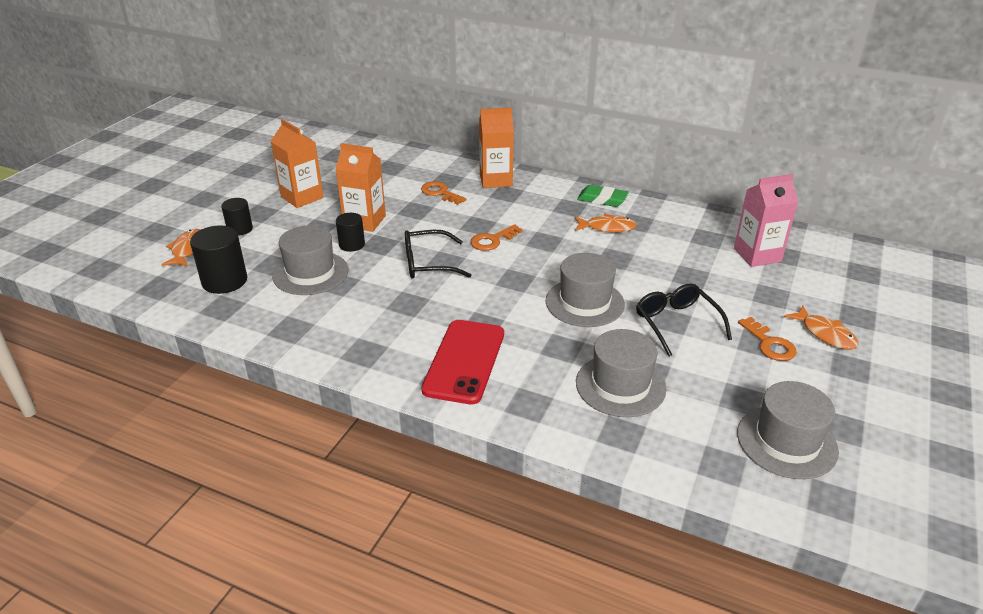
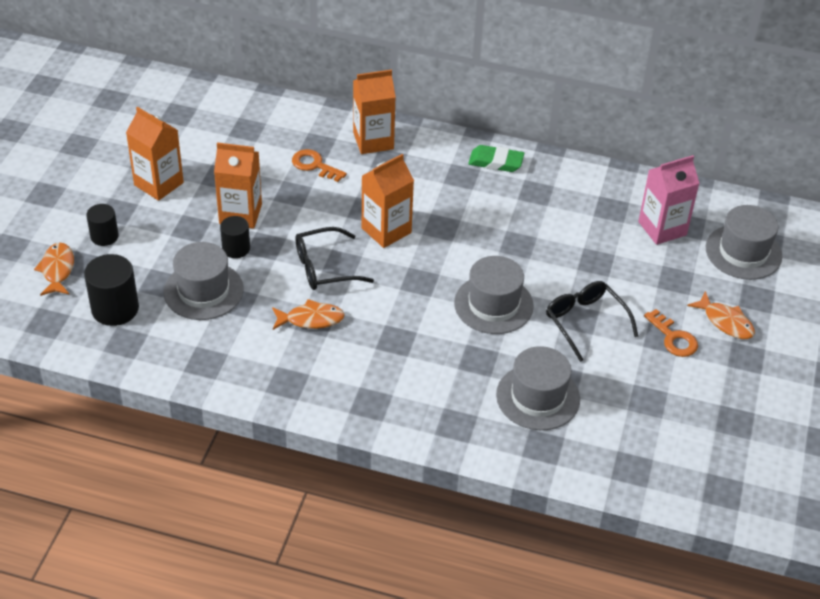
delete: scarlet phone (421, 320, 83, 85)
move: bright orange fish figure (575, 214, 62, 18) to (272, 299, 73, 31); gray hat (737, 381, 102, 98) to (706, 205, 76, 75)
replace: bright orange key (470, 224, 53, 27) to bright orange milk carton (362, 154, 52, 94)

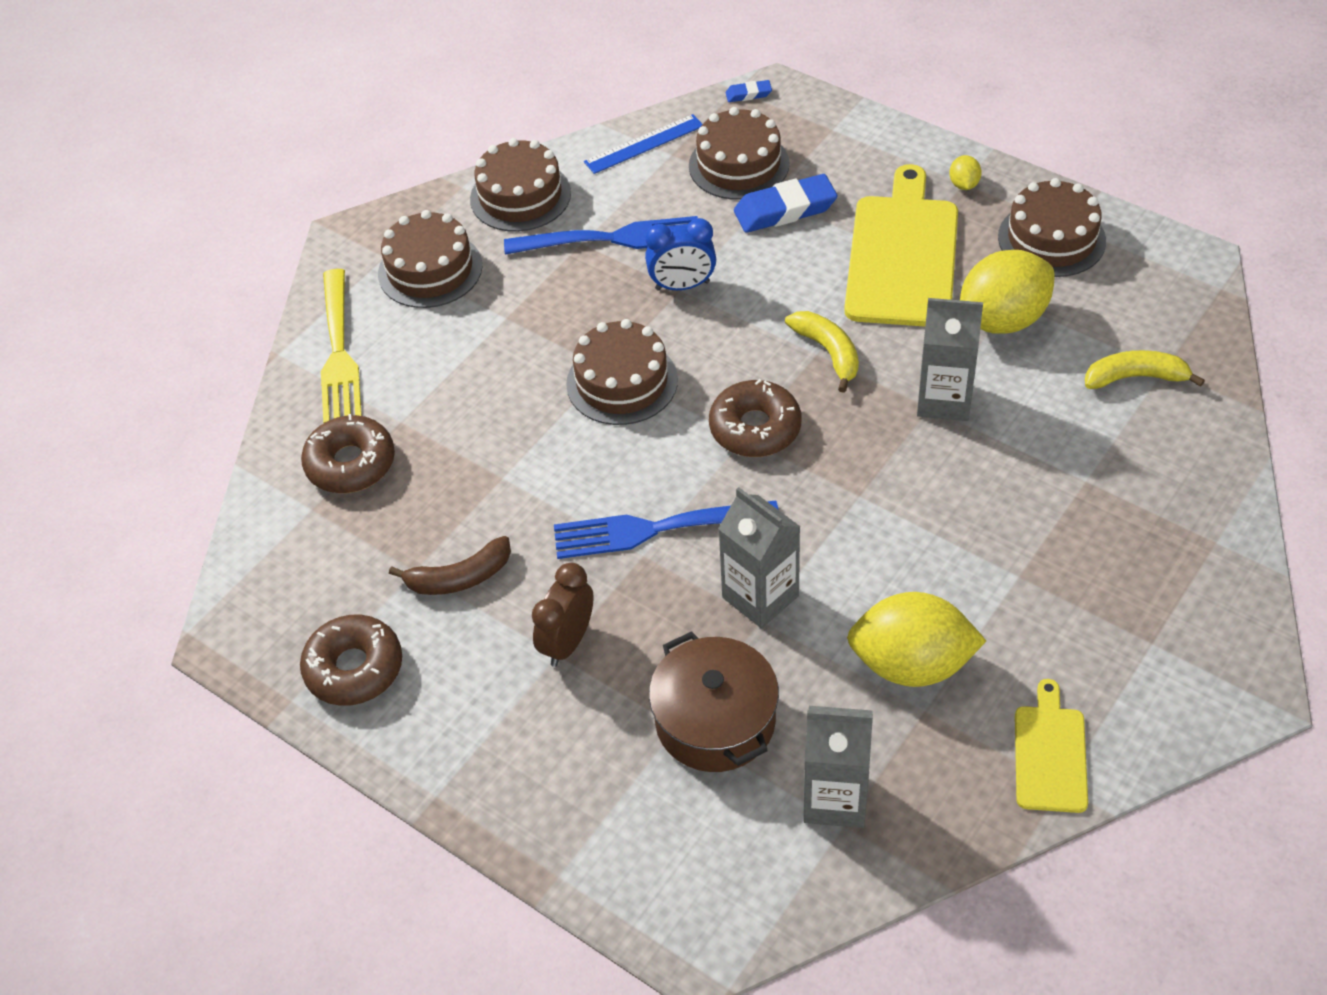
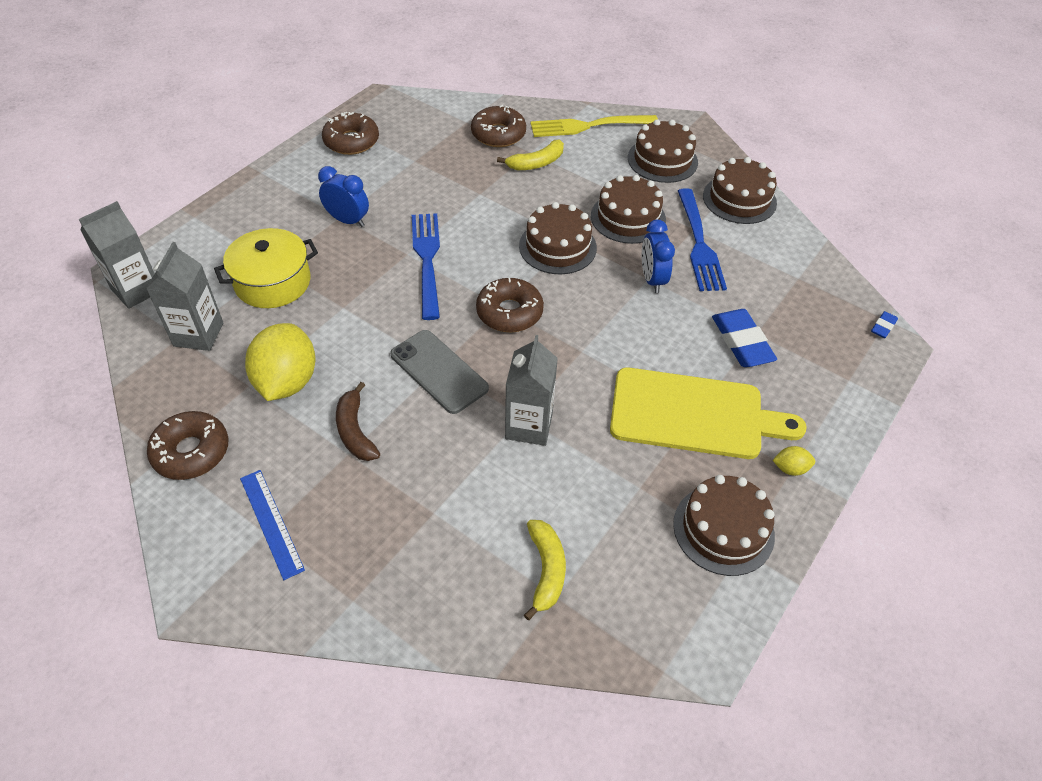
delete: bright yellow toy lemon (960, 250, 95, 84)
insert: gray phone (390, 330, 99, 84)
move: brown banana (389, 536, 122, 59) to (336, 382, 44, 79); cobalt ruler (584, 114, 119, 60) to (240, 470, 65, 110); brown cake (689, 107, 100, 93) to (591, 175, 75, 69); gray milk carton (718, 487, 83, 141) to (79, 201, 76, 108); bright yellow banana (785, 311, 74, 82) to (497, 140, 67, 30)
replace: bright yellow chopping board (1015, 679, 73, 134) to brown glazed donut (147, 411, 82, 69)
recolor: brown clock (532, 563, 62, 104) to cobalt clock (318, 166, 51, 61); brown stockpot (649, 631, 130, 141) to bright yellow stockpot (214, 228, 104, 80)
rotate: cobalt pencil eraser (726, 80, 46, 22) = (871, 311, 27, 27) 45 degrees clockwise

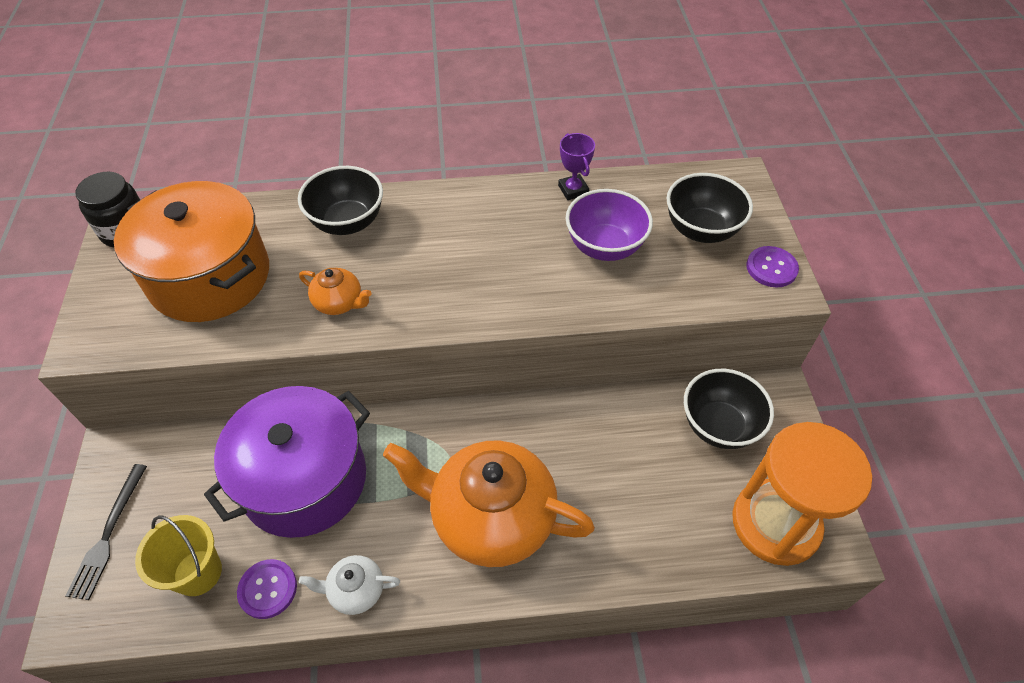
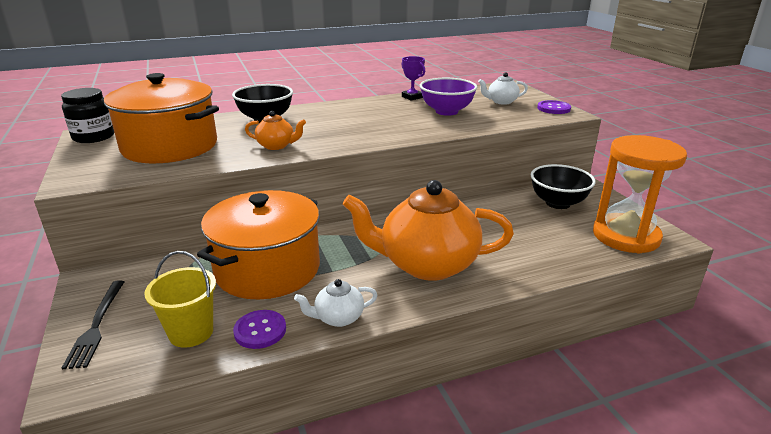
replace: black serving bowl (667, 173, 86, 70) to snow-white tea pot (478, 72, 50, 33)
recolor: violet stockpot (204, 386, 166, 152) to bright orange stockpot (197, 190, 123, 109)

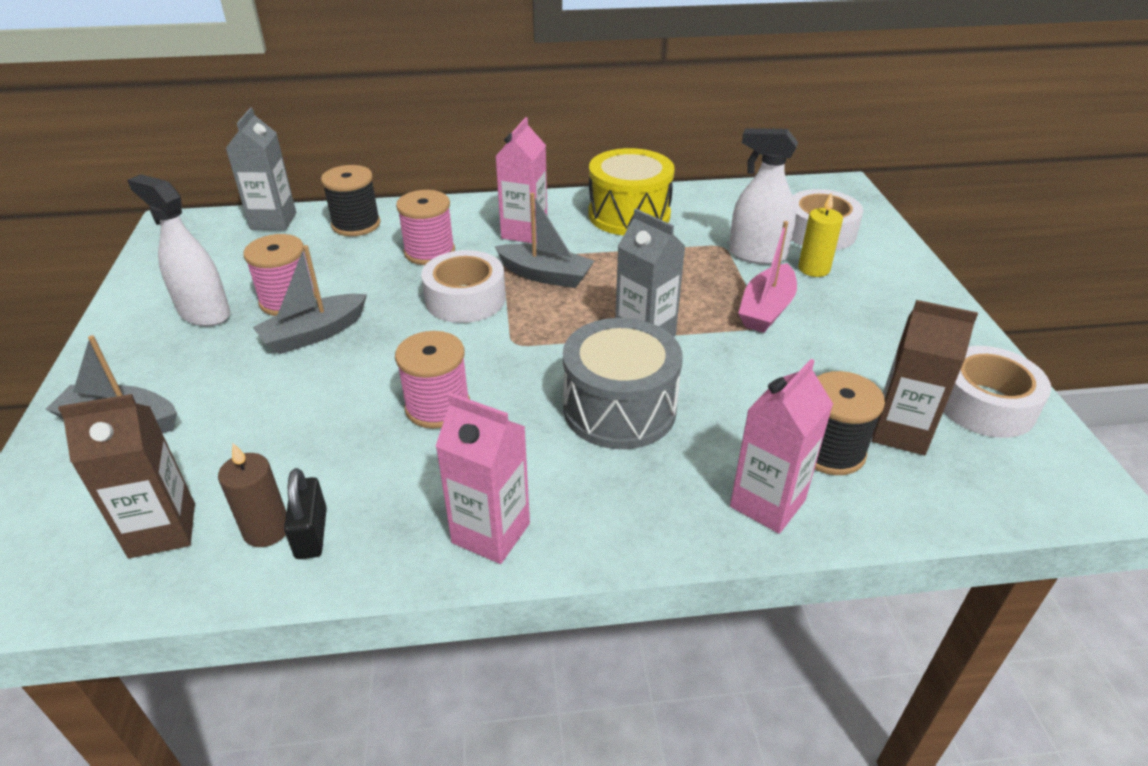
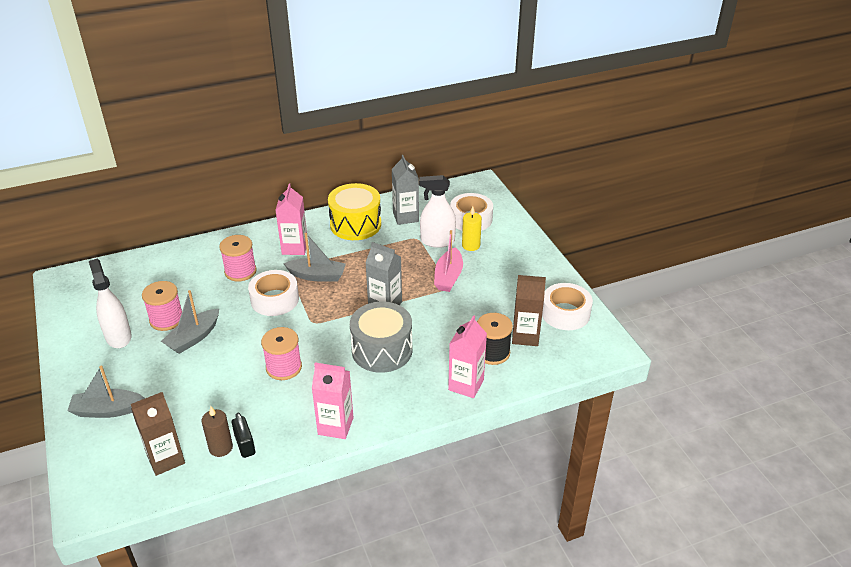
delete: black spool (321, 165, 60, 71)
move: gray milk carton (226, 108, 70, 122) to (392, 155, 27, 70)
rotate: snow-white spray cleaner (127, 174, 103, 152) = (89, 259, 43, 89) 45 degrees clockwise

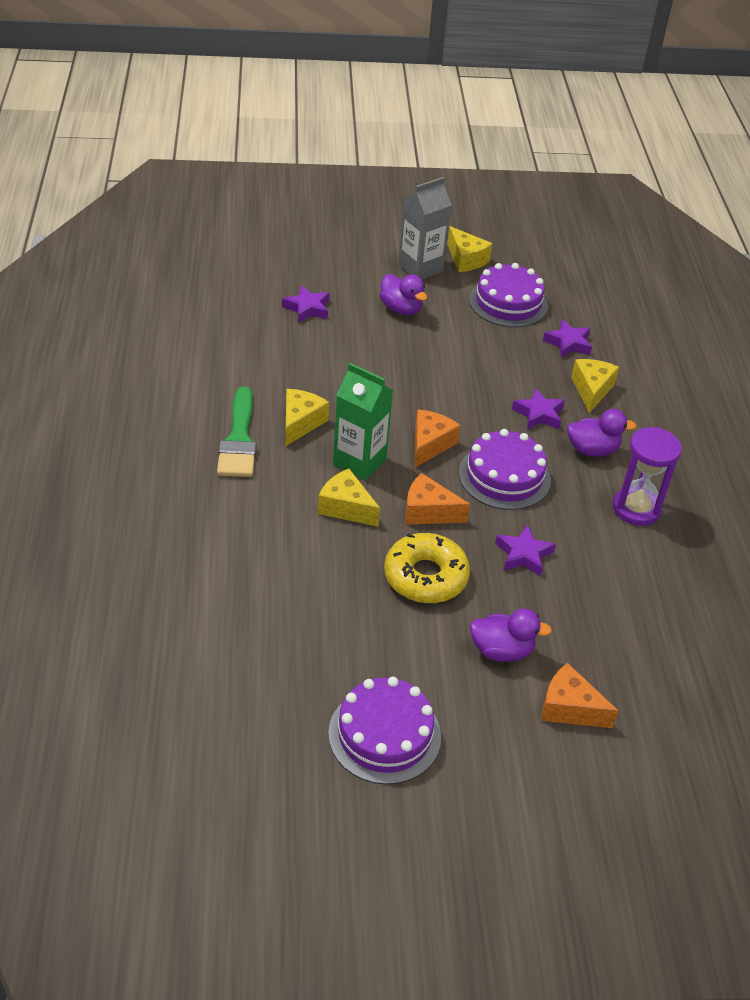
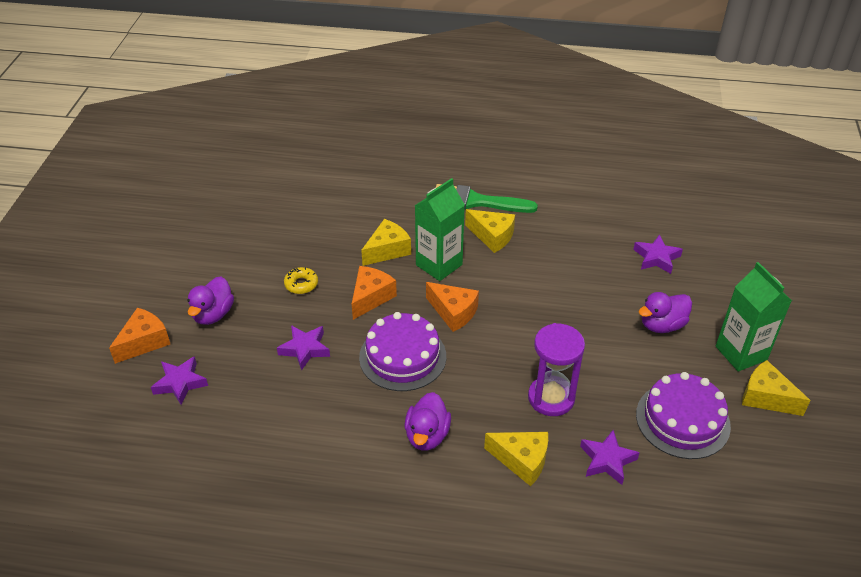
delete: violet cake (328, 677, 113, 108)
move: violet star shape (512, 388, 53, 42) to (151, 356, 57, 49); violet sand timer (613, 427, 69, 99) to (528, 323, 57, 93)
recolor: gray milk carton (398, 177, 54, 102) to green milk carton (716, 262, 76, 110)
rotate: bright yellow piece of cheese (447, 226, 46, 46) = (742, 360, 69, 56) 60 degrees clockwise
resize: bright yellow glazed donut (384, 533, 86, 70) = (284, 267, 34, 27) x0.50

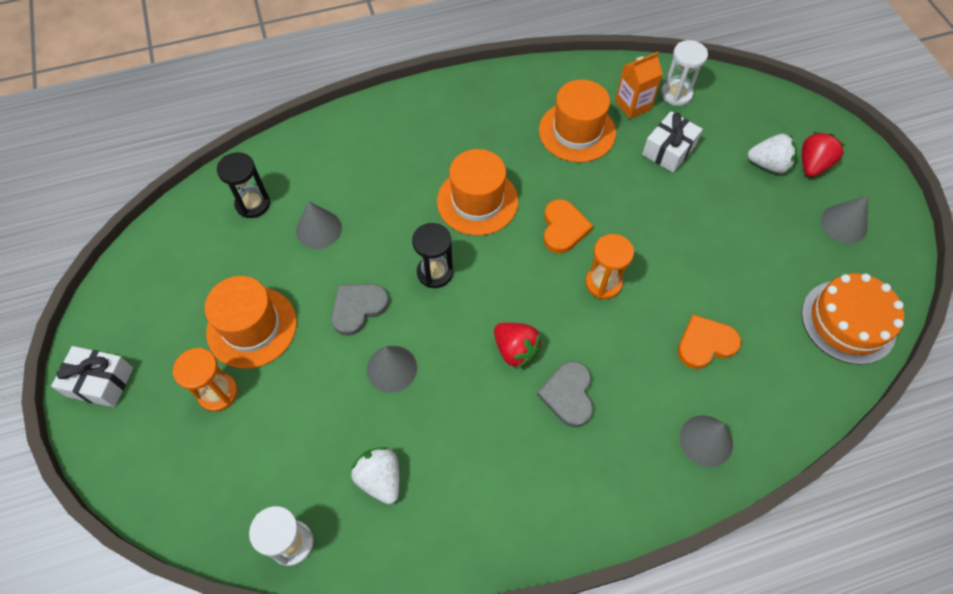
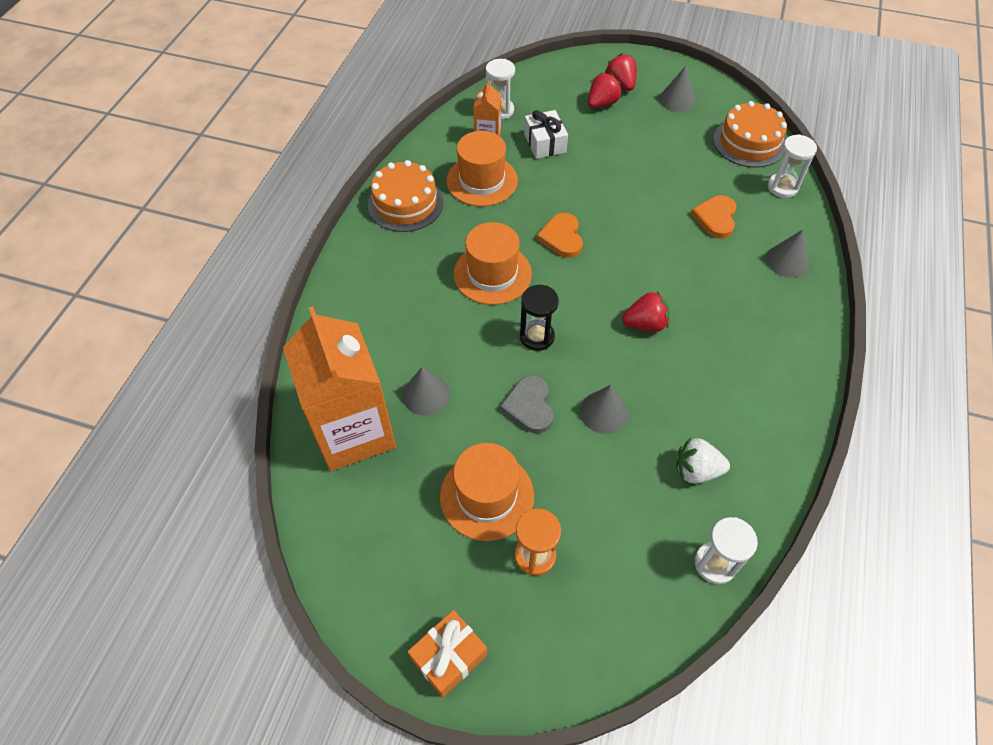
delete: gray heart (537, 361, 56, 66); bright orange sand timer (585, 234, 49, 65)
insert: bright orange cake (368, 160, 75, 72); snow-white sand timer (768, 134, 49, 64)
replace: black sand timer (217, 152, 53, 66) to bright orange milk carton (283, 306, 113, 165)
recolor: snow-white present (51, 346, 82, 61) to bright orange present (408, 610, 79, 88); snow-white berry (748, 134, 49, 39) to scarlet berry (588, 73, 34, 36)
rotate: bright orange heart (543, 199, 50, 54) = (537, 213, 46, 45) 135 degrees counterclockwise

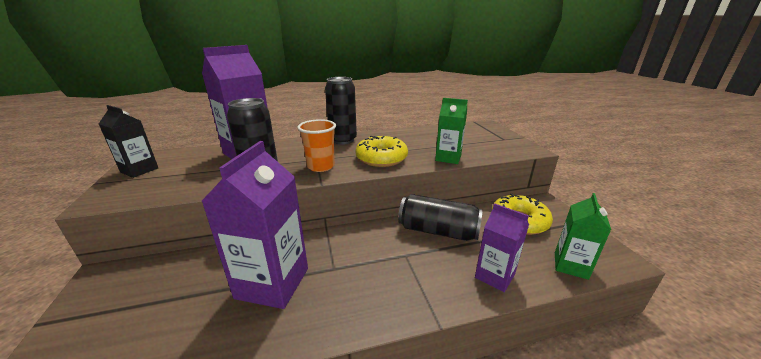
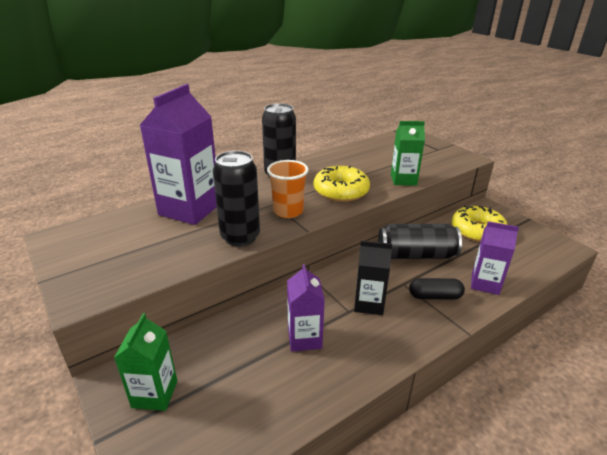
insert: black pill shape (409, 278, 56, 22)
move: black milk carton (99, 105, 59, 73) to (354, 241, 38, 74); green milk carton (555, 193, 56, 87) to (114, 313, 63, 98)
resize: violet milk carton (201, 141, 107, 168) = (287, 264, 38, 88) x0.58

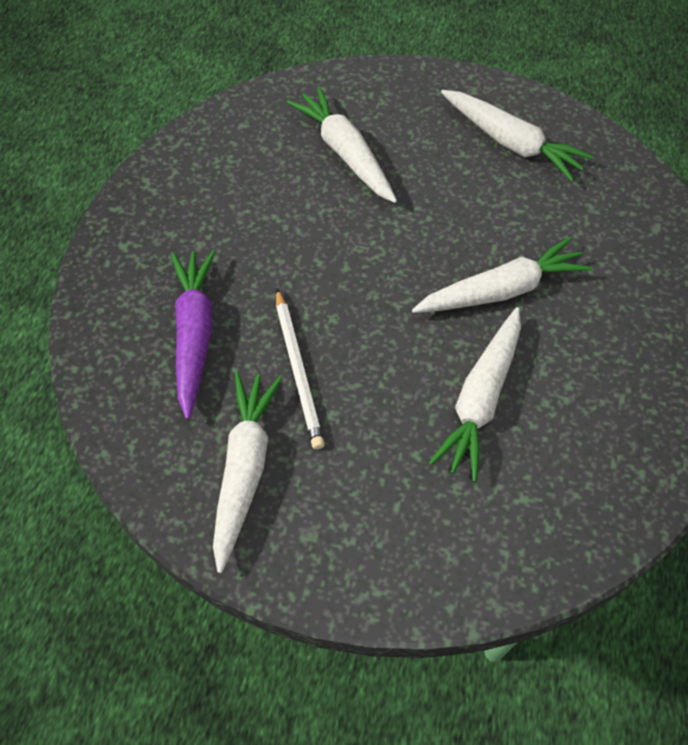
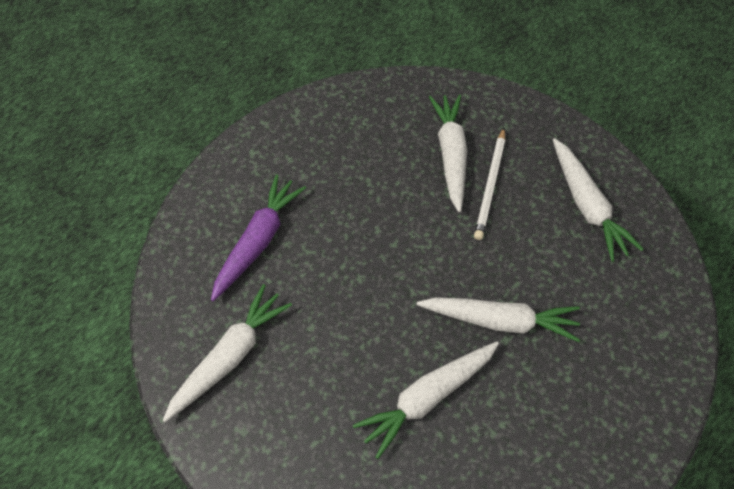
move: snow-white lead pencil (276, 289, 49, 161) to (474, 128, 31, 112)

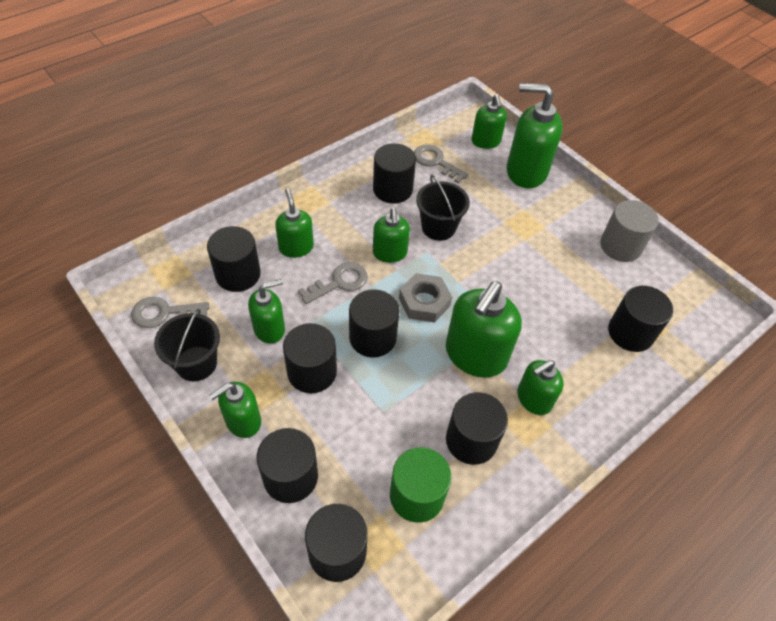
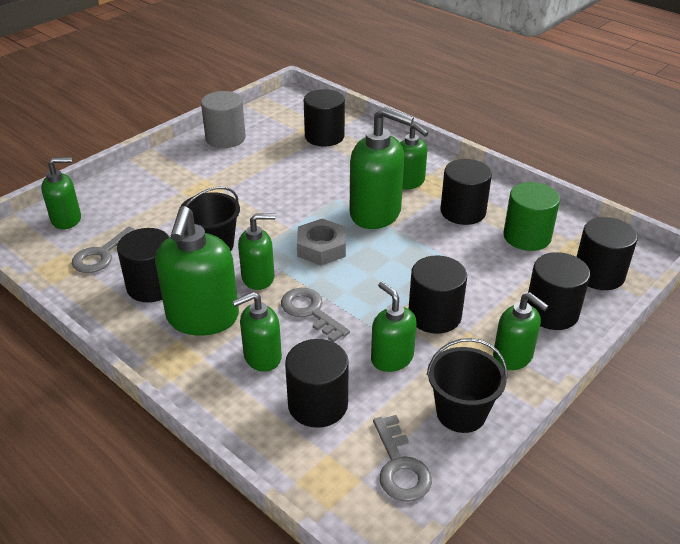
delete: black solid cylinder (349, 289, 50, 69)
move: green soap dispenser (507, 83, 56, 105) to (155, 206, 84, 129)

